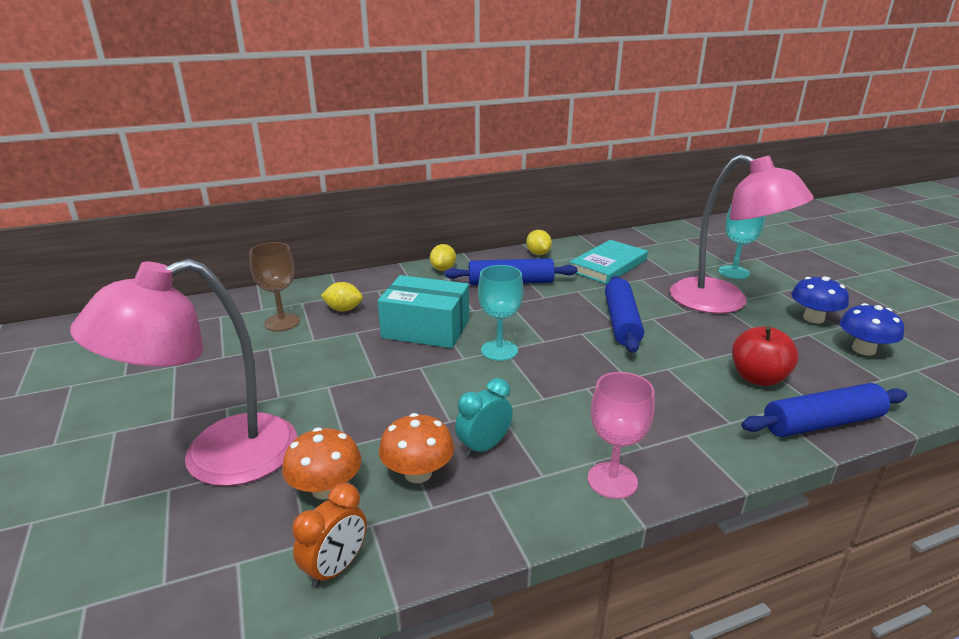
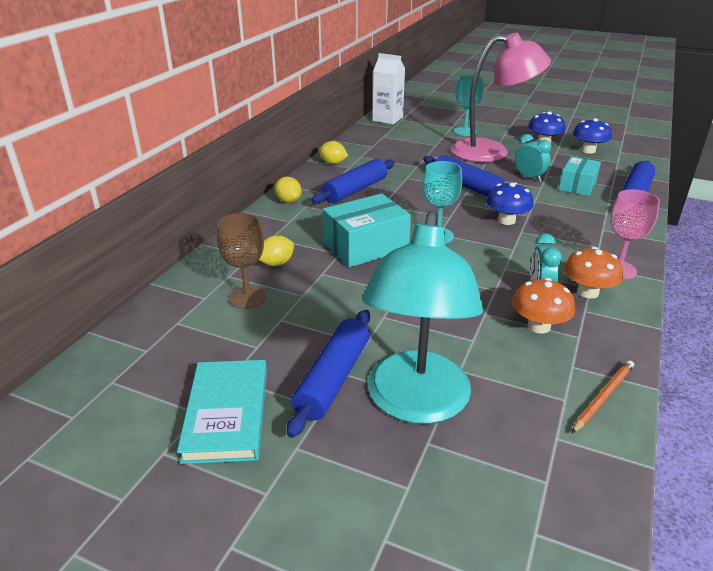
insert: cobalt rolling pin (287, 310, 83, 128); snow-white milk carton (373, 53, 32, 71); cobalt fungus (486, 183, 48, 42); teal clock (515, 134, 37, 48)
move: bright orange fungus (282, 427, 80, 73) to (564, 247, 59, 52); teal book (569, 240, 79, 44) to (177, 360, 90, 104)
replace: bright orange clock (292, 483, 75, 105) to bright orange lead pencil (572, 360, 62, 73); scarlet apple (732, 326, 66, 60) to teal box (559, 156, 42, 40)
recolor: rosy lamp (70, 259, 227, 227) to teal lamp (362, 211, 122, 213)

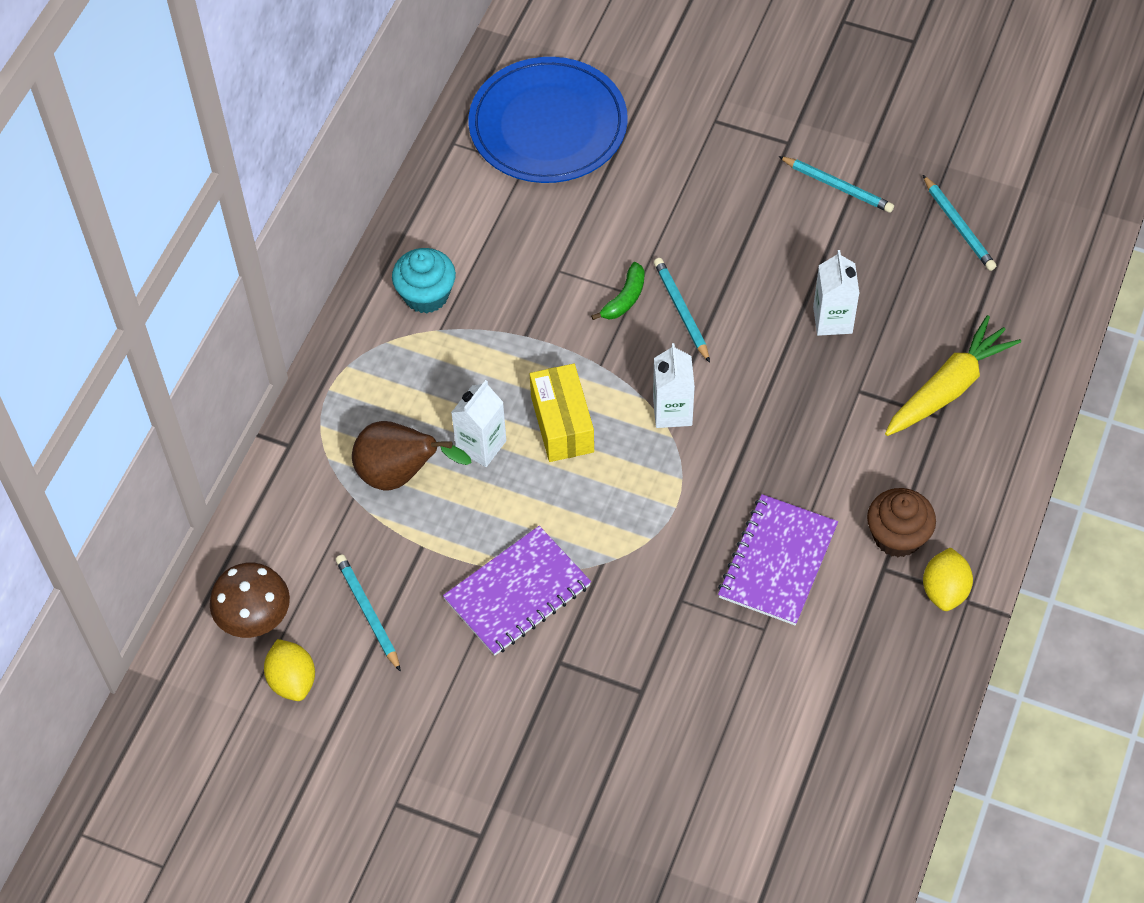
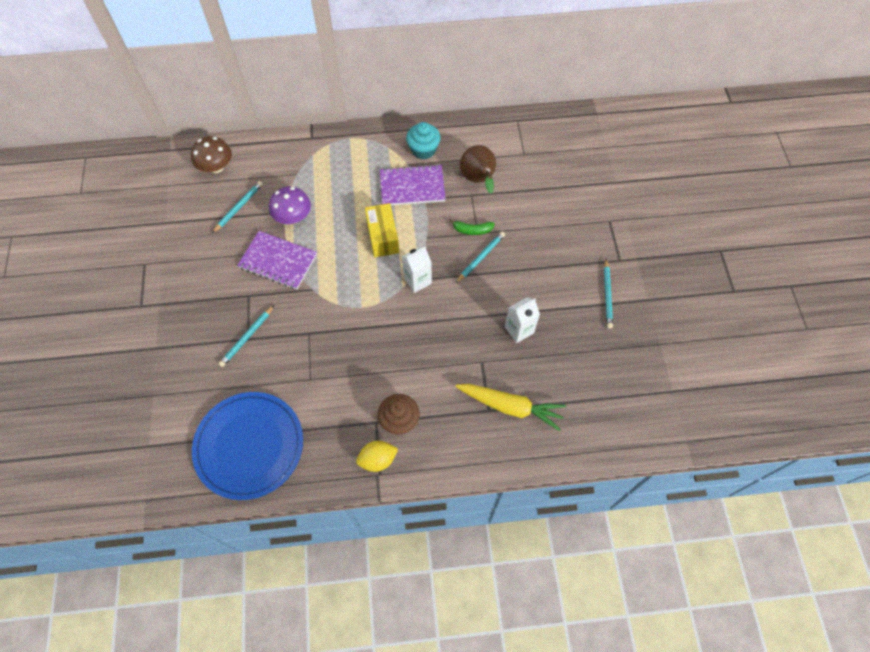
delete: bright yellow toy lemon (264, 639, 51, 62); snow-white milk carton (451, 380, 55, 87)
insert: violet fungus (269, 187, 42, 37)
move: brown pear fruit (352, 421, 120, 70) to (460, 145, 36, 49); cobalt dinner plate (468, 57, 160, 126) to (192, 392, 111, 108); violet notepad (718, 494, 120, 131) to (380, 164, 66, 41); teal lead pencil (923, 175, 73, 96) to (218, 305, 56, 62)
rotate: bright yellow box (530, 364, 64, 98) = (365, 203, 34, 54) 60 degrees counterclockwise

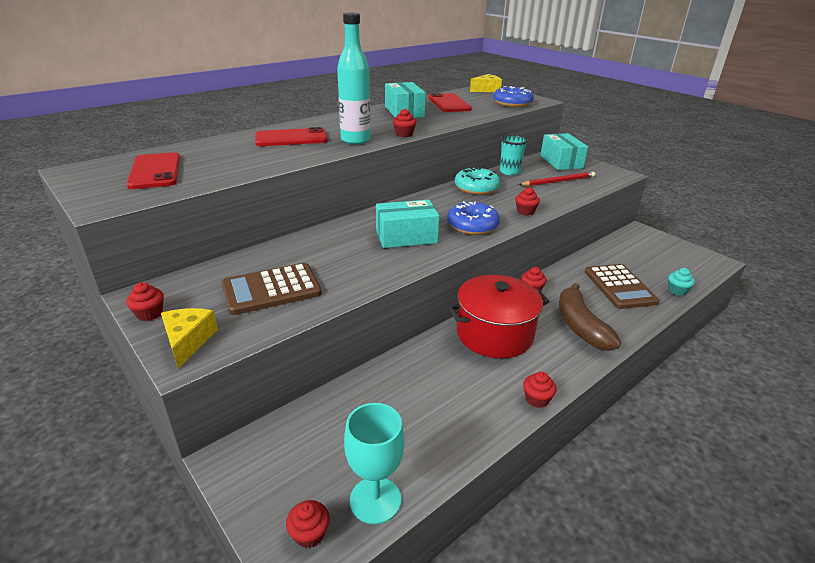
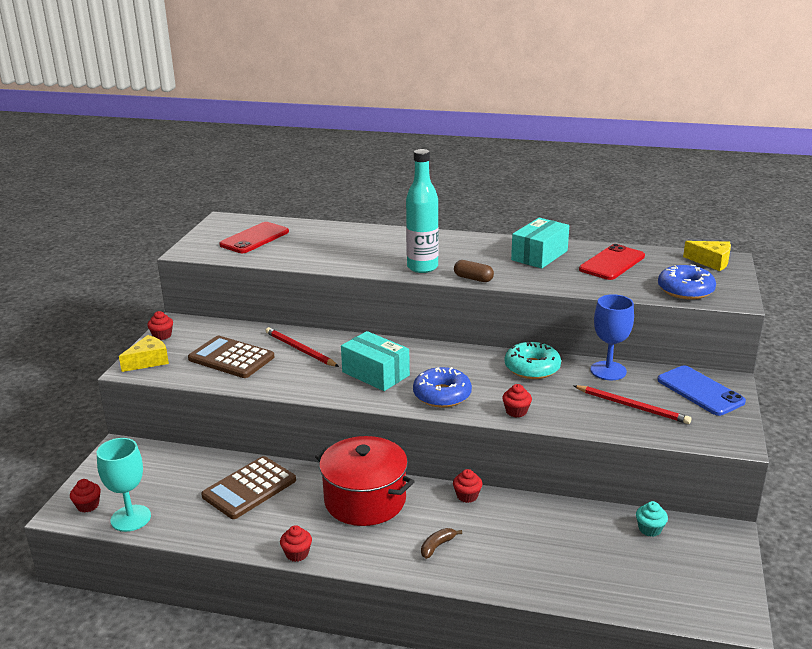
delete: scarlet phone (255, 127, 73, 19)
insert: scarlet lead pencil (265, 327, 74, 40)
move: brown pocket calculator (585, 264, 74, 45) to (201, 456, 95, 63); teal fairy cake (668, 268, 27, 28) to (636, 501, 32, 36)
replace: scarlet fairy cake (393, 109, 23, 28) to brown pill shape (454, 260, 40, 22); teal beaker (500, 135, 28, 40) to cobalt wine glass (591, 294, 43, 86); teal box (540, 133, 48, 37) to cobalt phone (657, 366, 89, 50)
resize: brown banana (559, 283, 62, 68) = (421, 528, 41, 31) x0.45

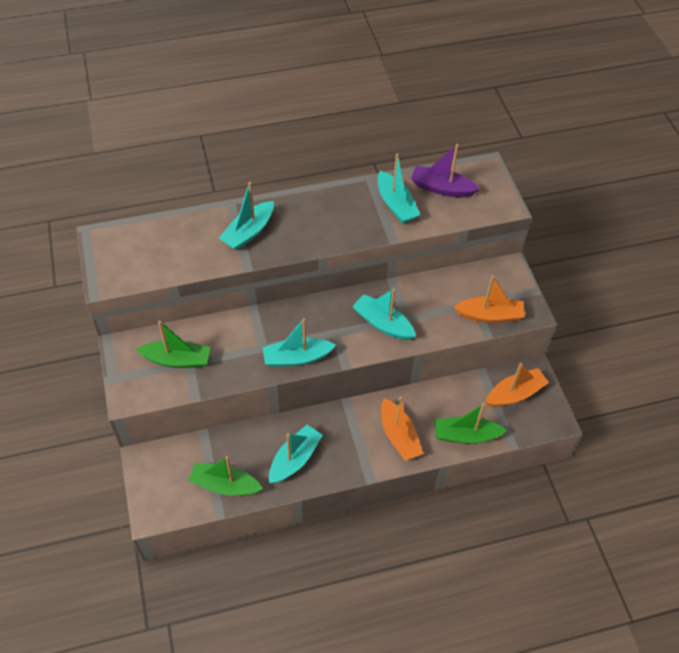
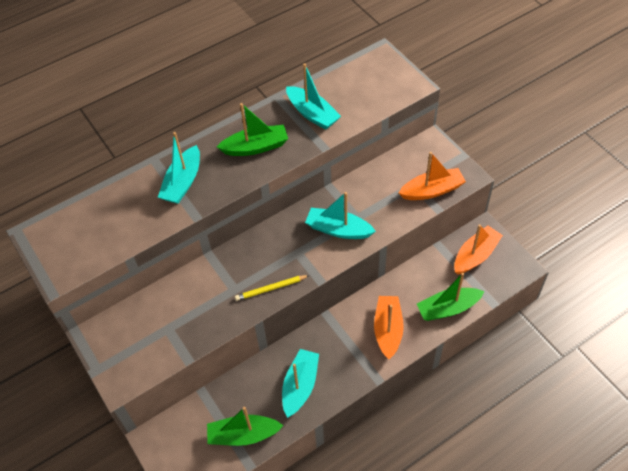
delete: violet sailboat (411, 144, 69, 53)
move: green sailboat (136, 321, 74, 47) to (217, 103, 71, 53)
replace: teal sailboat (262, 318, 74, 49) to bright yellow lead pencil (235, 275, 75, 26)
rotate: bright orange sailboat (381, 396, 42, 65) = (374, 296, 30, 63) 135 degrees counterclockwise

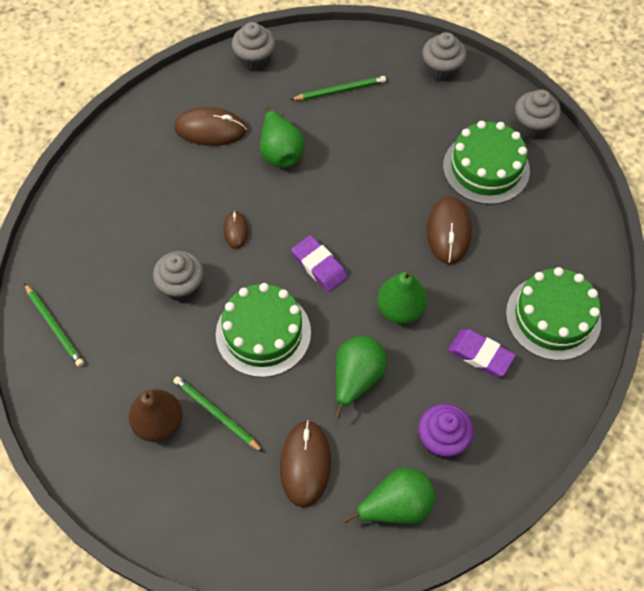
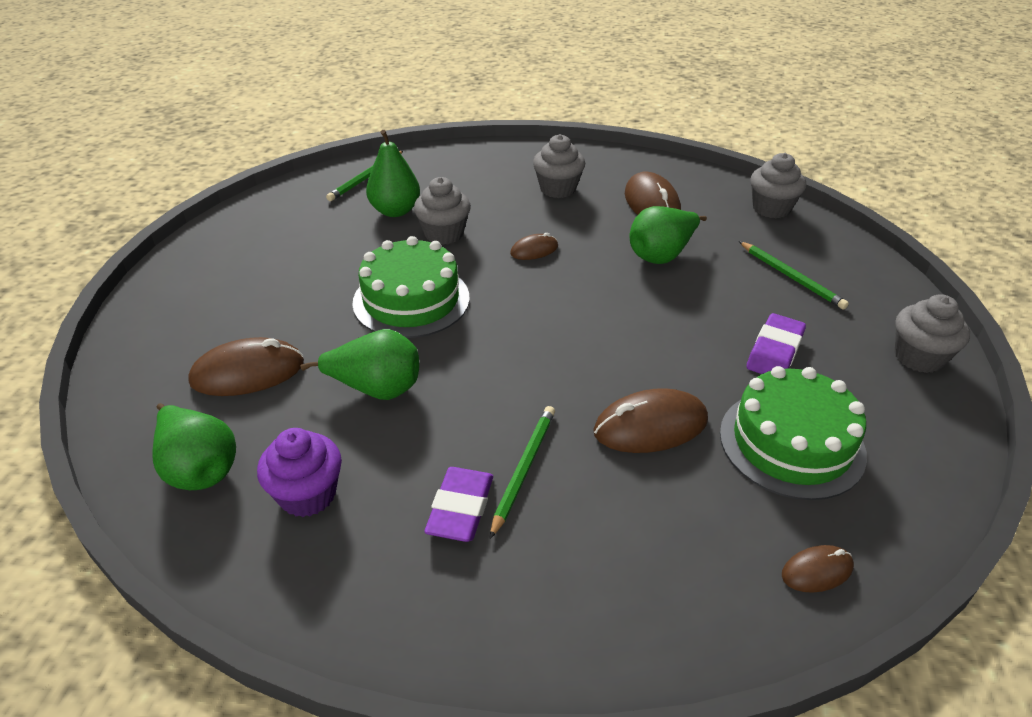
delete: brown pear fruit (129, 389, 54, 53); green cake (506, 267, 95, 94)
insert: brown computer mouse (782, 545, 72, 48)
move: green lead pencil (173, 376, 90, 76) to (490, 406, 65, 133); violet pencil eraser (291, 235, 57, 57) to (746, 313, 60, 61); green pear fruit (377, 270, 50, 54) to (366, 130, 54, 87); gray fairy cake (515, 89, 46, 50) to (533, 134, 52, 64)

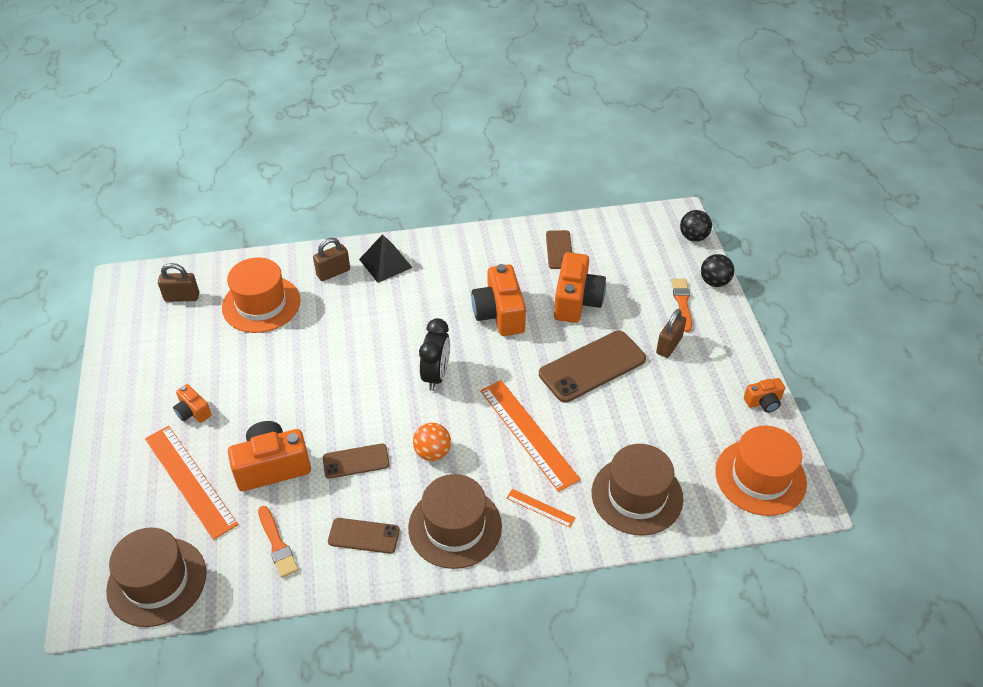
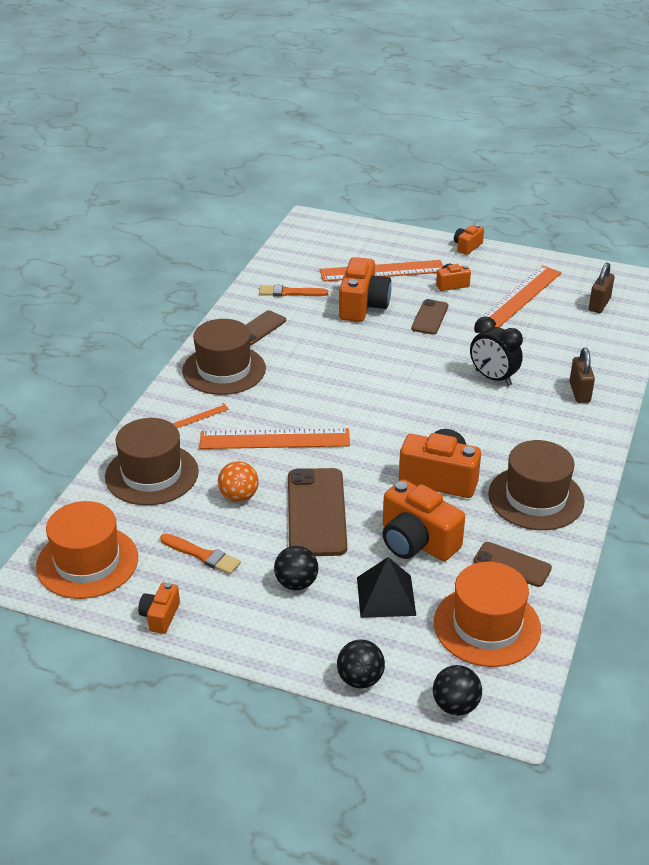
insert: bright orange photo camera (454, 224, 30, 31); bright orange ruler (480, 265, 82, 62)
move: brown hat (106, 527, 101, 100) to (488, 440, 96, 90); bright orange hat (222, 257, 79, 76) to (434, 562, 107, 105); brown phone (323, 444, 66, 35) to (411, 299, 37, 36); black pyramid (359, 234, 54, 49) to (357, 557, 59, 61); bright orange ball (413, 423, 38, 38) to (218, 461, 41, 41); black clock (419, 318, 31, 73) to (470, 316, 53, 70); bright orange paintbrush (672, 279, 20, 53) to (160, 533, 81, 42)
replace: brown small lock (656, 309, 30, 49) to black ball (274, 546, 44, 44)

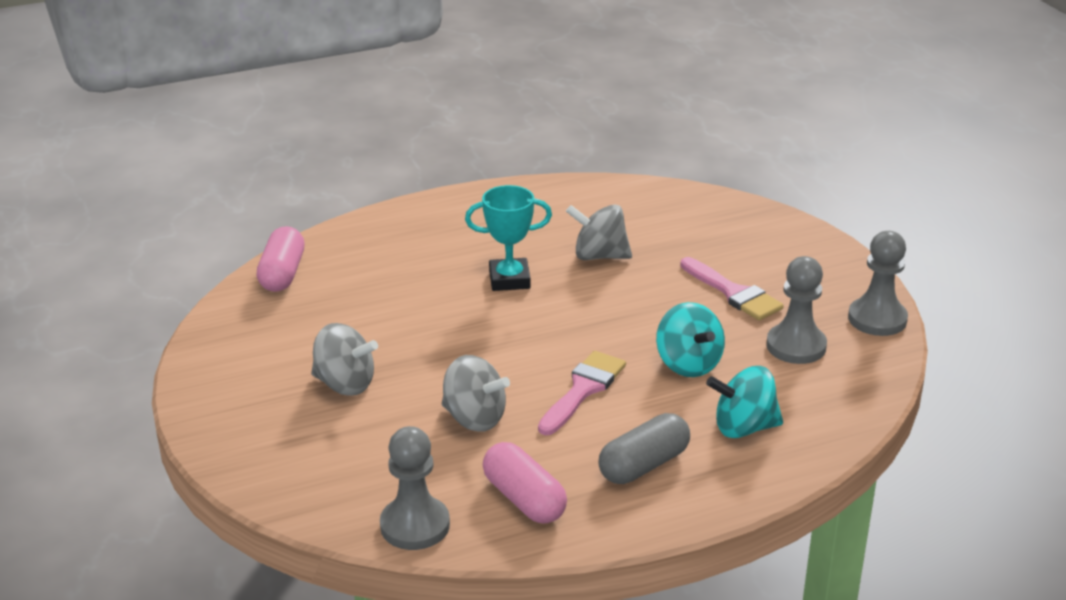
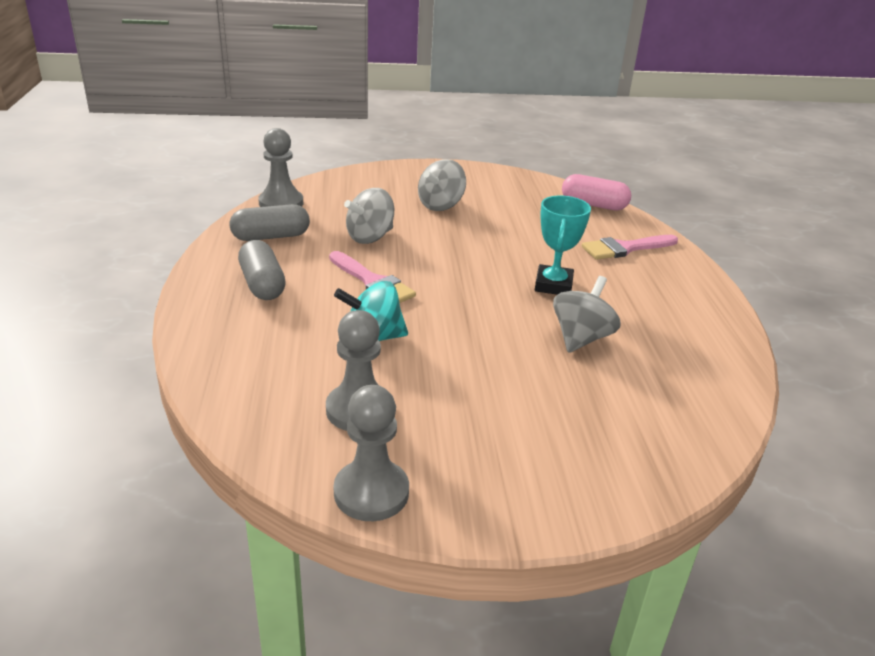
delete: teal spinning top (706, 366, 77, 72)
move: rosy paintbrush (680, 257, 104, 63) to (582, 235, 96, 25)
recolor: rosy pill shape (483, 442, 84, 81) to gray pill shape (230, 204, 80, 37)

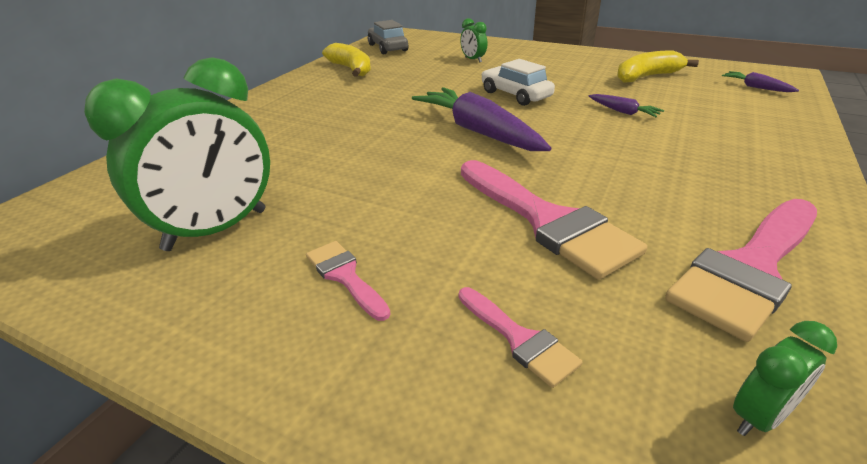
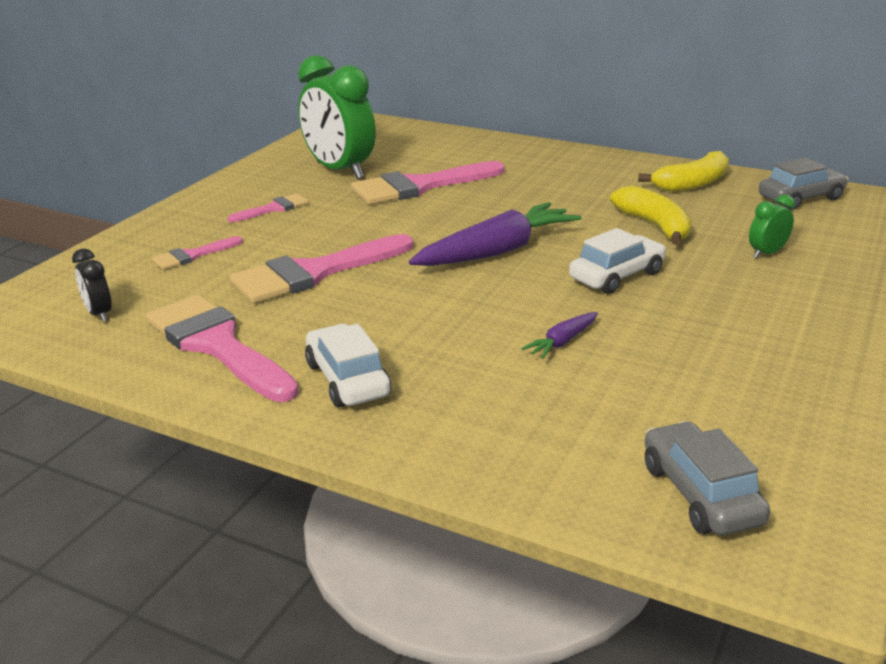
insert: snow-white automobile (305, 324, 86, 83); rosy paintbrush (351, 161, 153, 43)
move: bright yellow banana (617, 50, 82, 33) to (610, 186, 82, 59)
replace: violet carrot (722, 71, 77, 21) to gray automobile (645, 421, 125, 114)
recolor: green clock (733, 321, 104, 115) to black clock (72, 248, 40, 74)

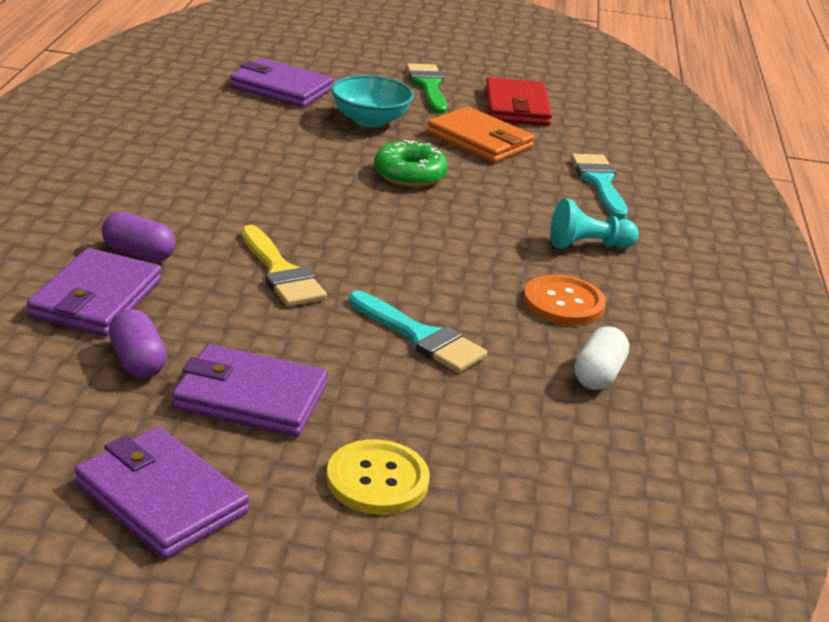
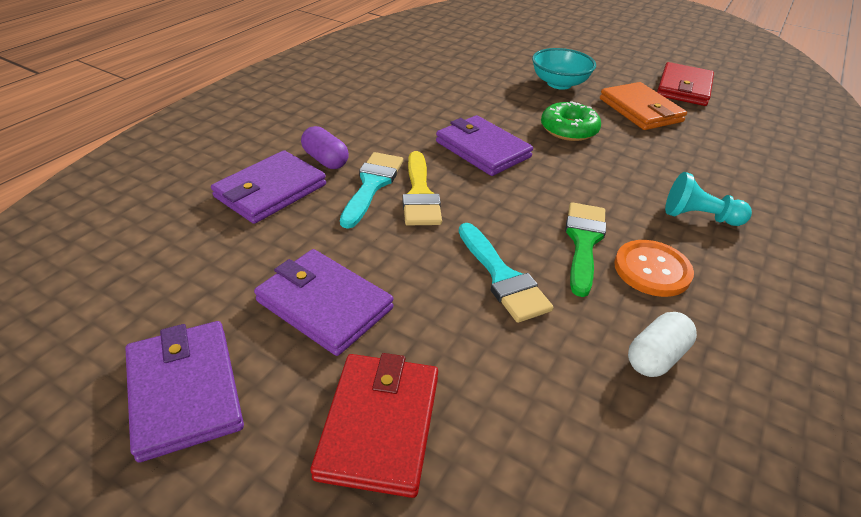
delete: violet pill shape (109, 309, 58, 69)
move: violet card wallet (230, 58, 103, 50) to (436, 115, 97, 61); green paintbrush (406, 63, 41, 51) to (565, 202, 41, 95); teal paintbrush (571, 154, 57, 65) to (340, 152, 63, 77)
replace: bright yellow shirt button (326, 439, 104, 76) to scarlet card wallet (310, 353, 128, 145)

